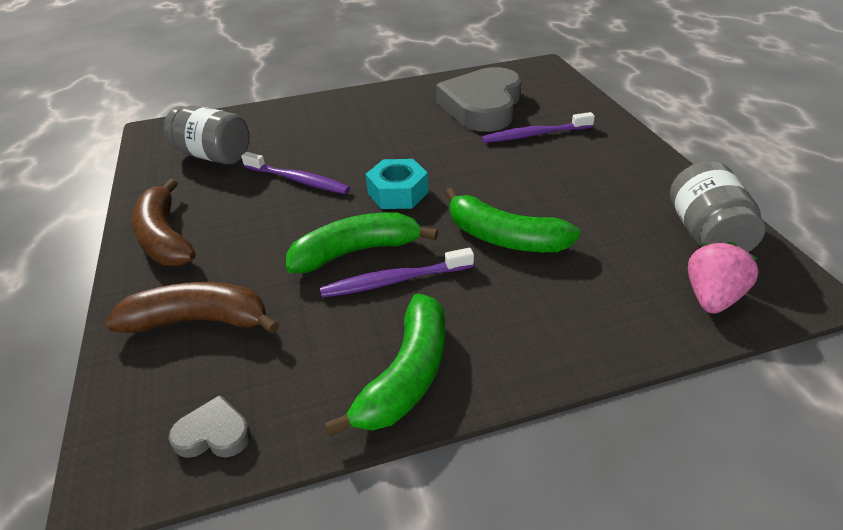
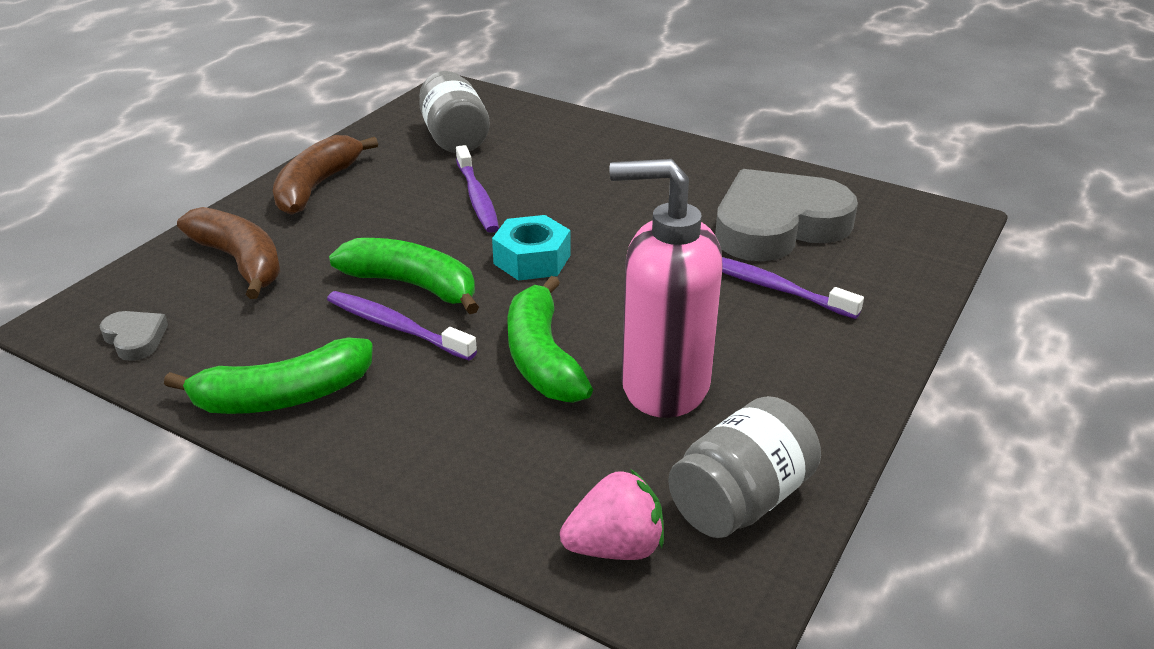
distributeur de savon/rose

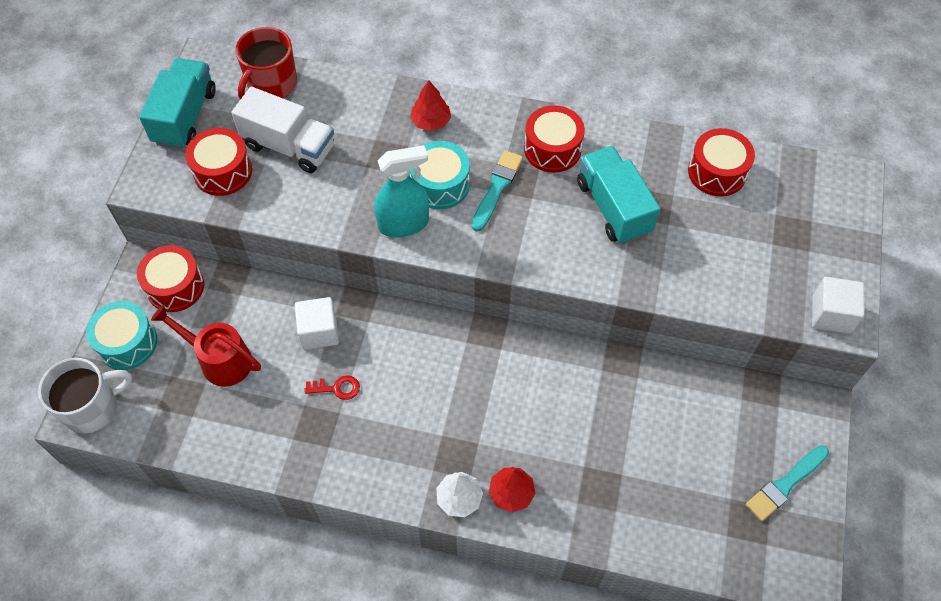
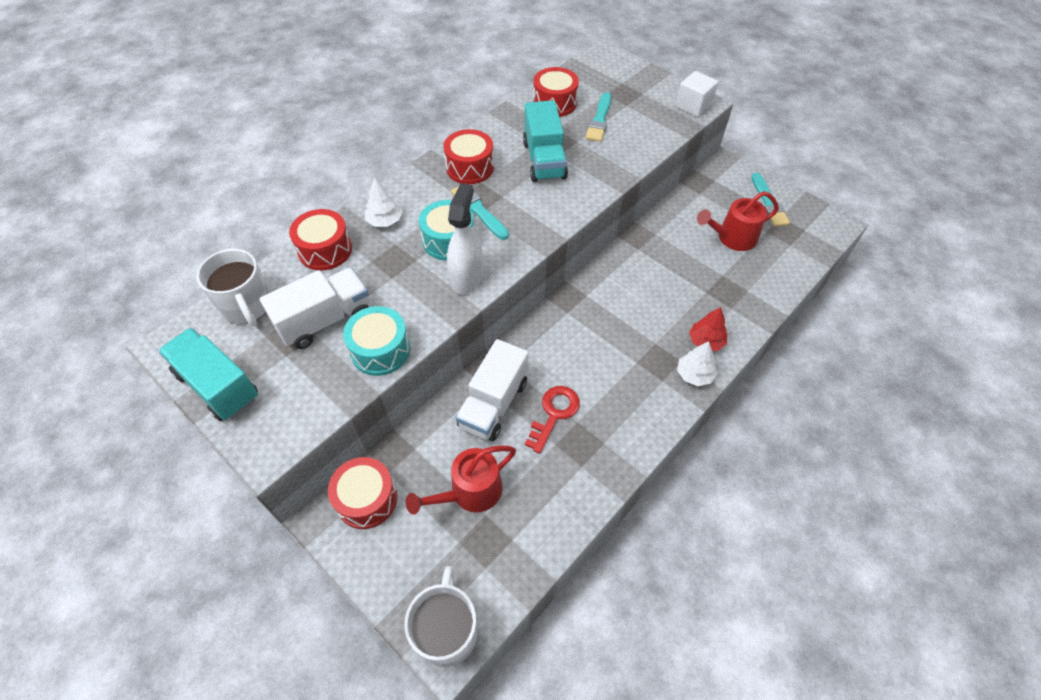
tambour/turquoise (no. 1 from left)
tambour/rouge (no. 1 from left)
tasse/blanc (no. 1 from left)
camion/blanc (no. 2 from left)
clé/rouge
vaporisateur/blanc
arbre/blanc (no. 1 from left)
camion/turquoise (no. 2 from left)
pinceau/turquoise (no. 2 from left)
arrosoir/rouge (no. 2 from left)

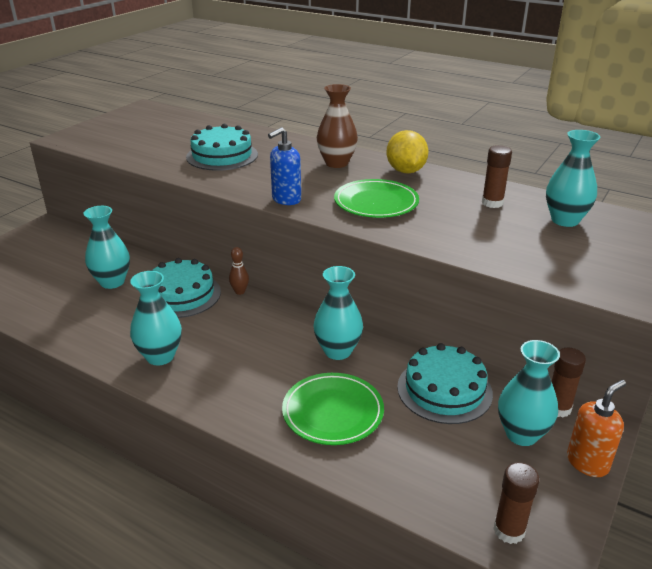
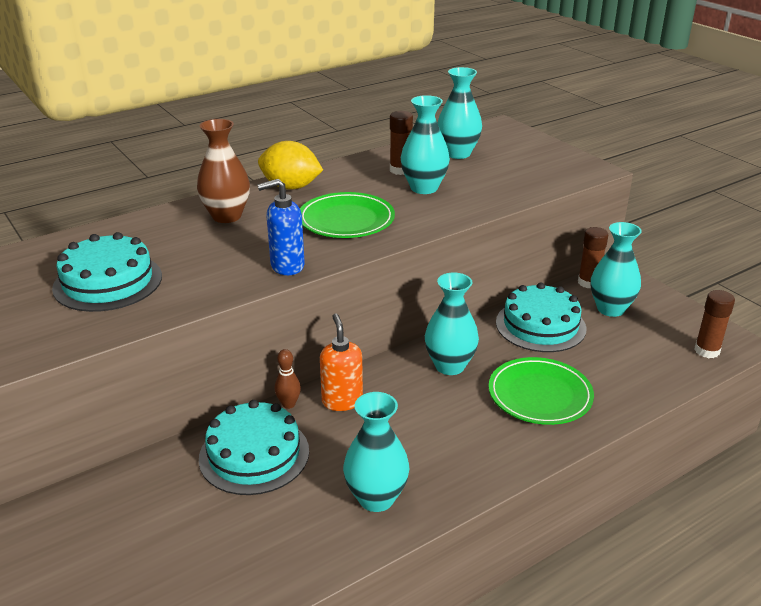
vase/turquoise (no. 2 from left)
distributeur de savon/bleu
distributeur de savon/orange

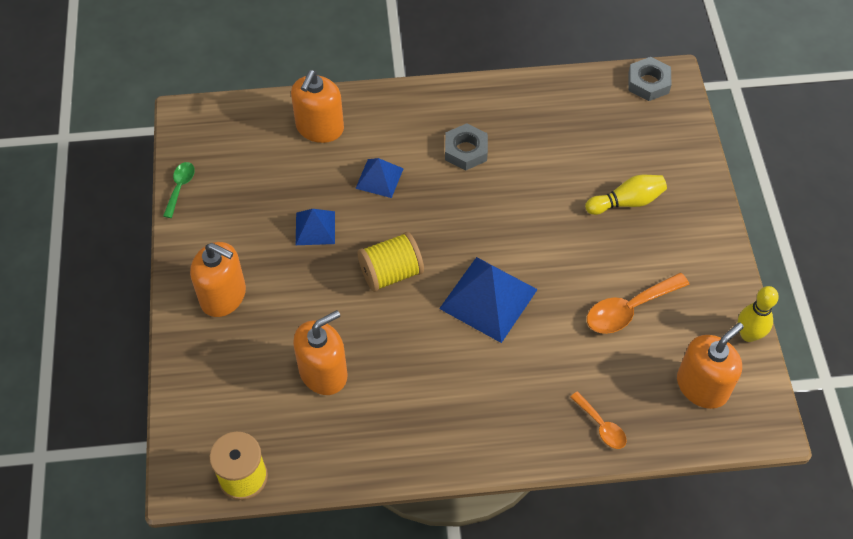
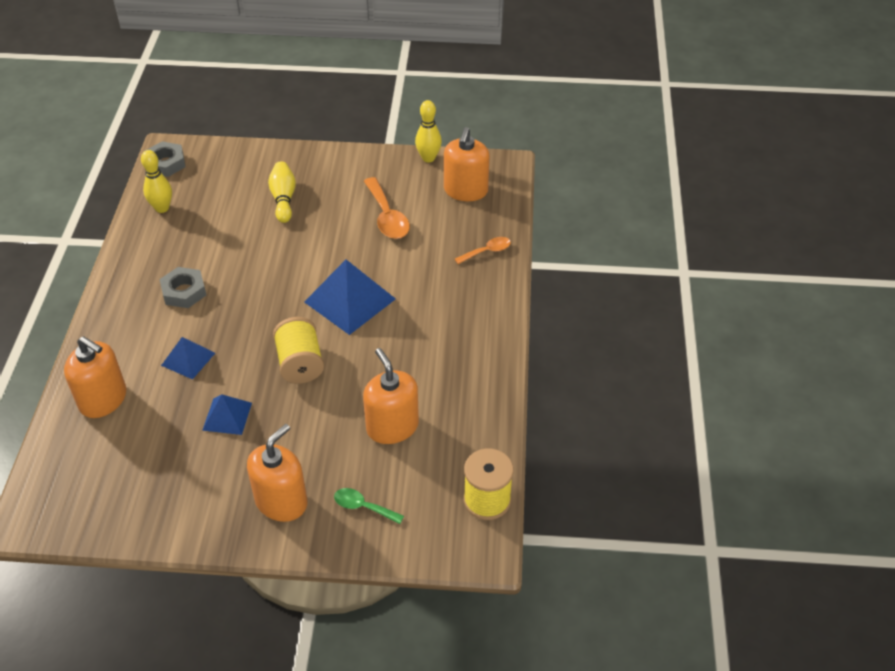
cuillère/vert
distributeur de savon/orange (no. 4 from left)
quille/jaune (no. 1 from left)

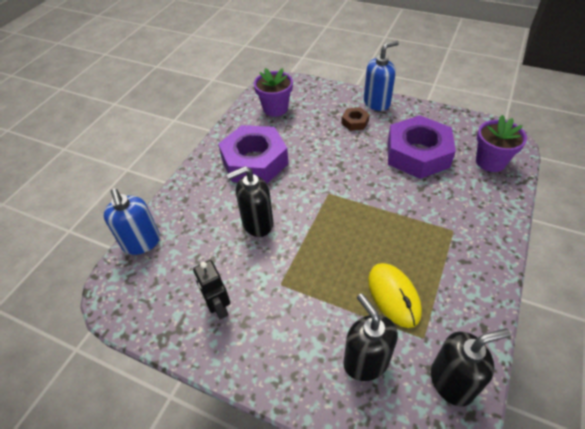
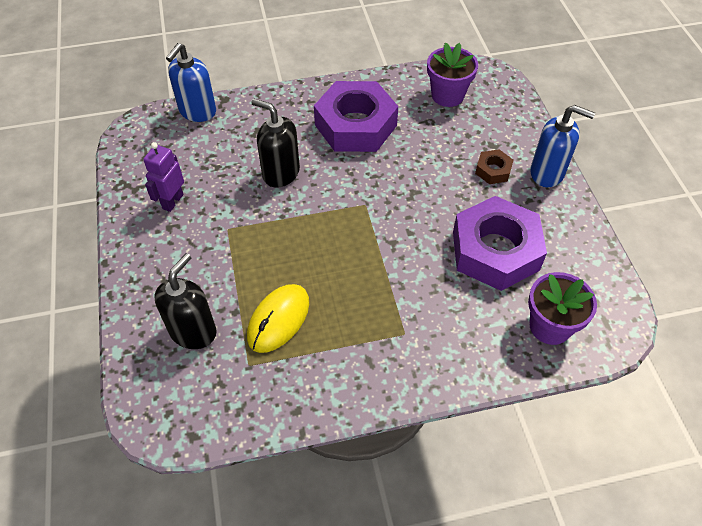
robot/violet
distributeur de savon/noir (no. 3 from left in the first image)

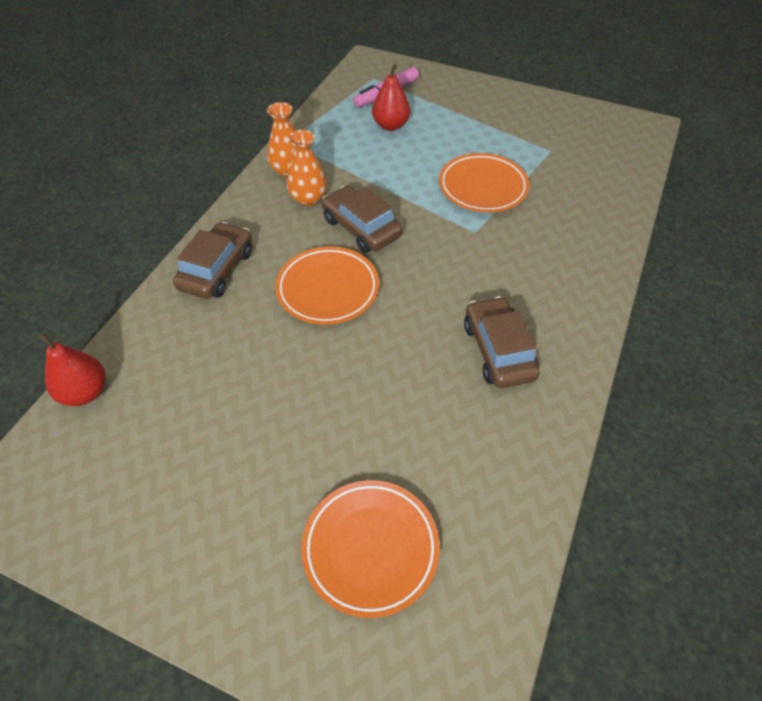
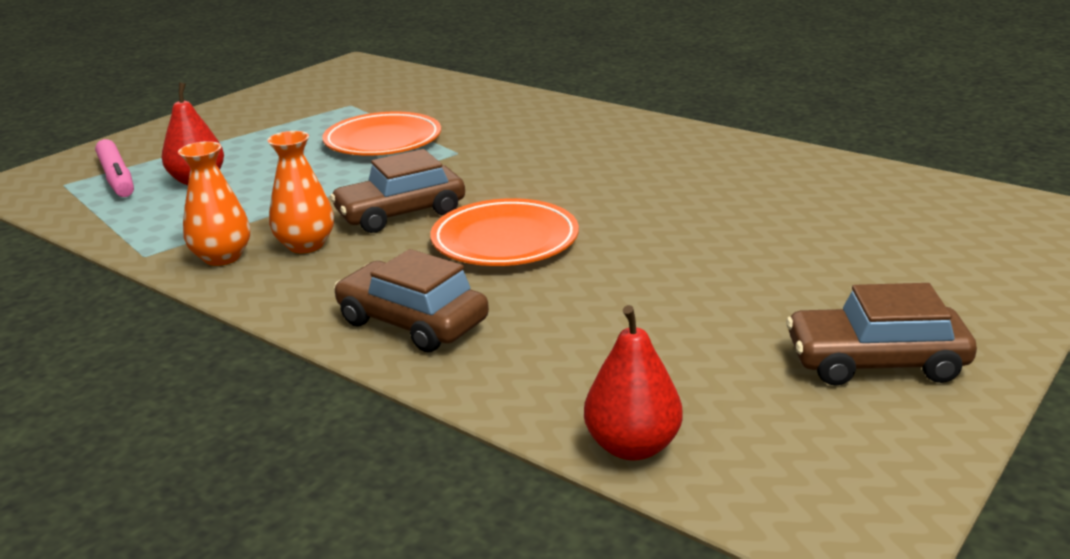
assiette/orange (no. 2 from left in the first image)
voiture/marron (no. 3 from left)

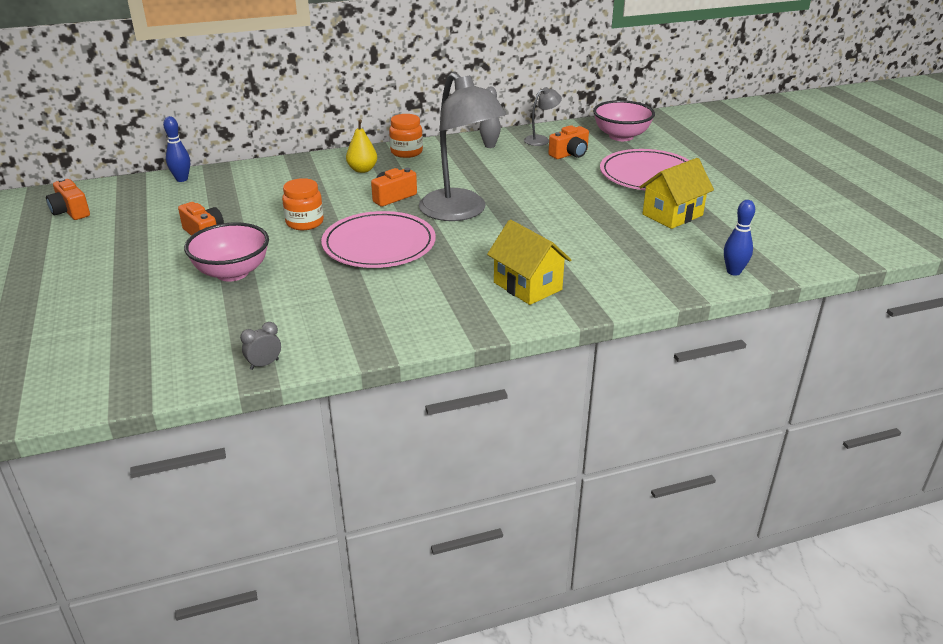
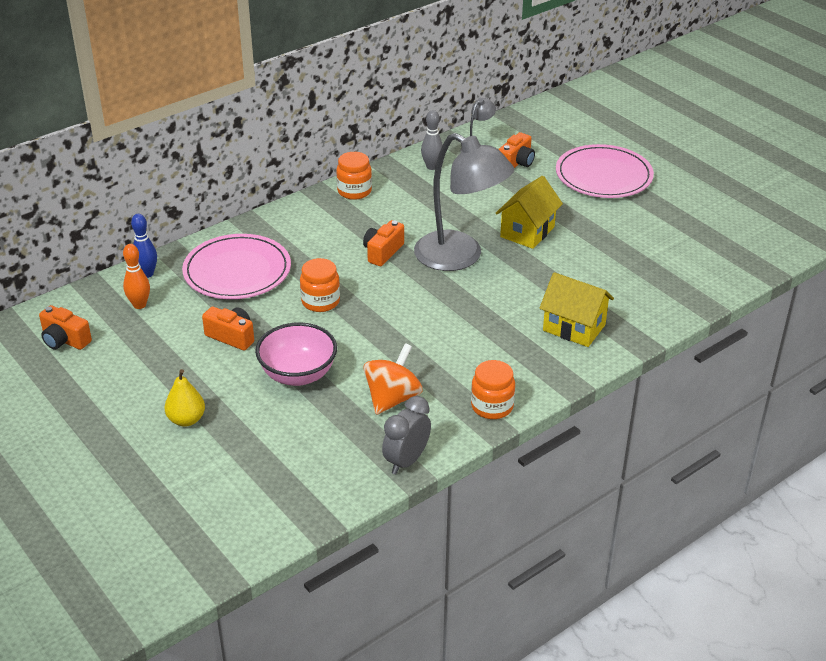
réveil/gris
assiette/rose (no. 1 from left)
poire/jaune
bol/rose (no. 2 from left in the first image)
maison/jaune (no. 1 from left)
quille/bleu (no. 2 from left in the first image)
quille/orange
toupie/orange
bocal/orange (no. 3 from left)

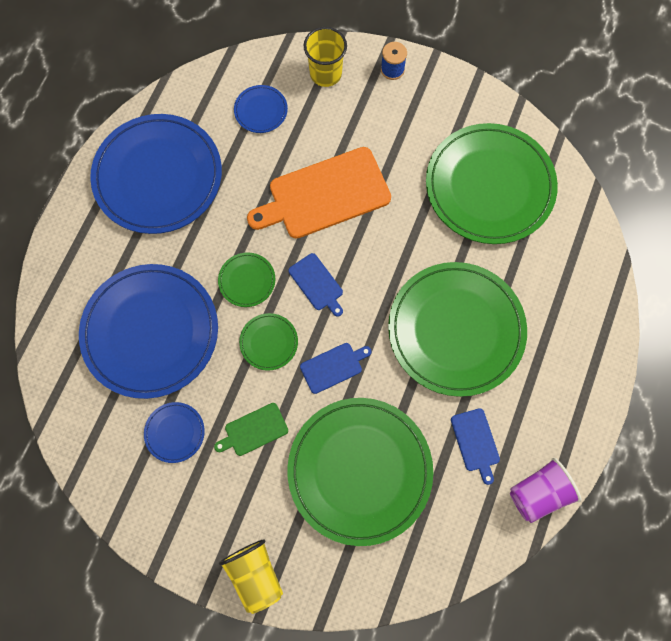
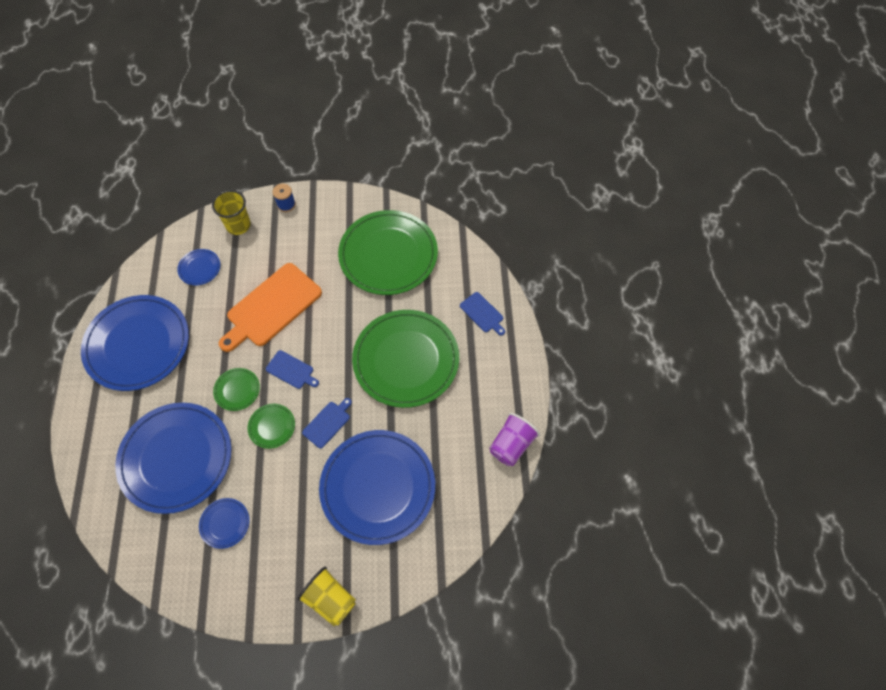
planche à découper/vert
assiette/bleu (no. 5 from left)
planche à découper/bleu (no. 3 from left)

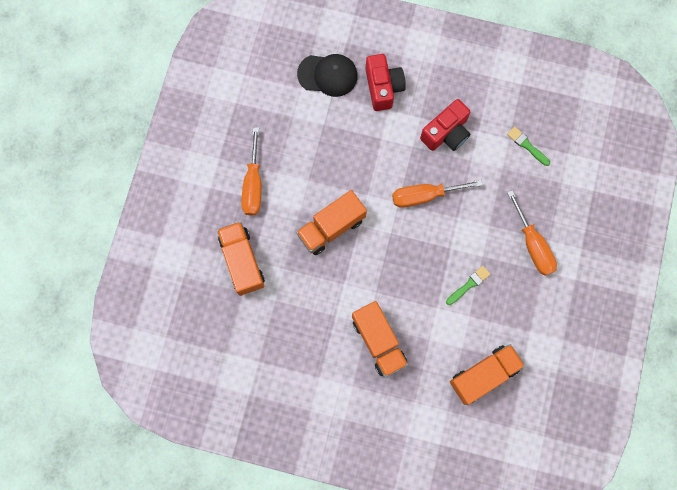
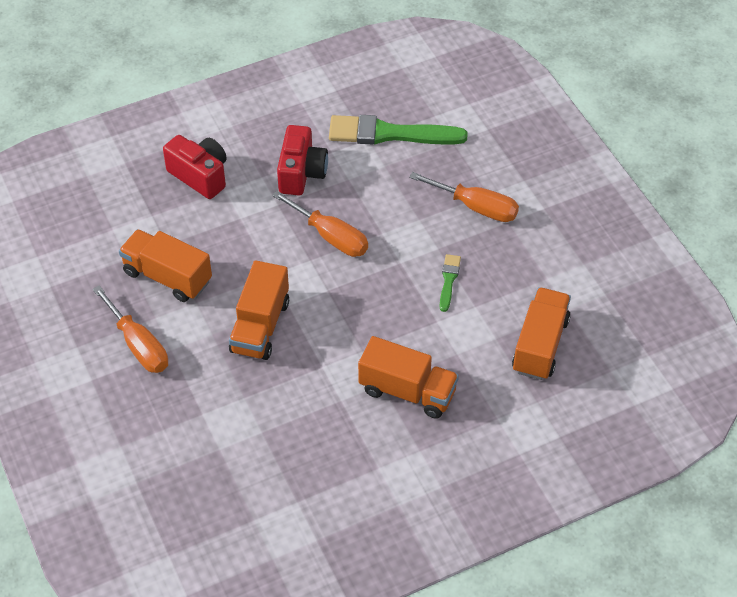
camion/orange (no. 1 from left)
casquette/noir
tournevis/orange (no. 2 from left)
pinceau/vert (no. 1 from left)

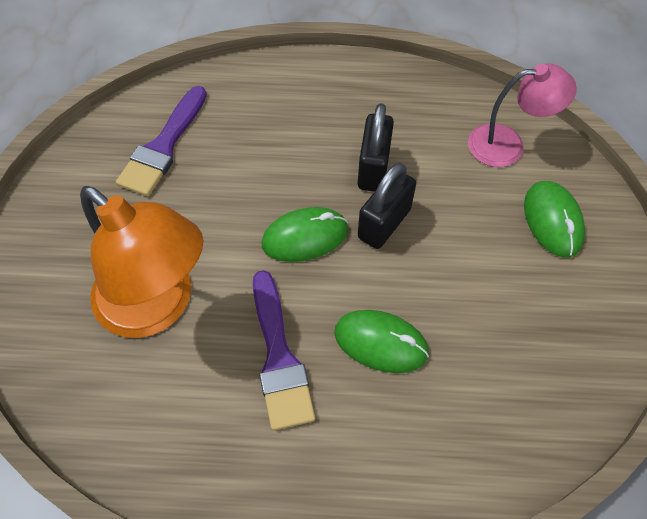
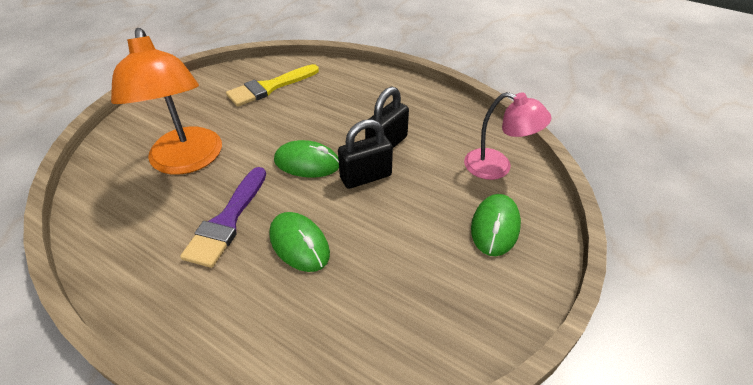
pinceau/jaune

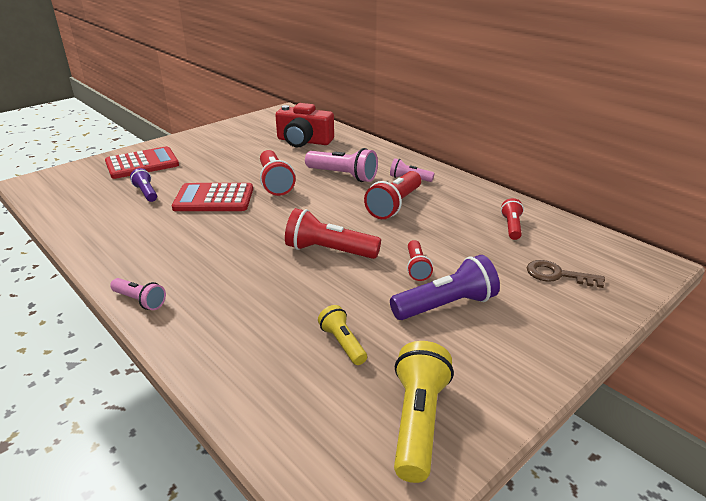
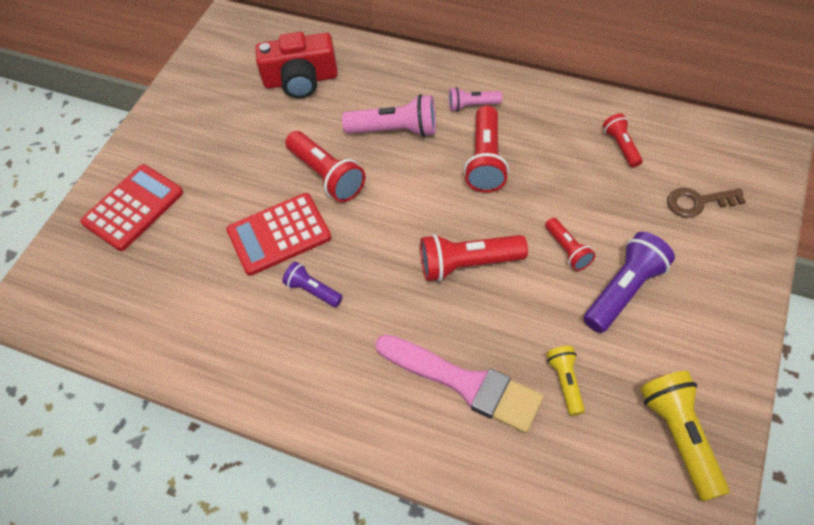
lampe de poche/rose (no. 1 from left in the first image)
lampe de poche/violet (no. 1 from left)
lampe de poche/jaune (no. 1 from left)
pinceau/rose

